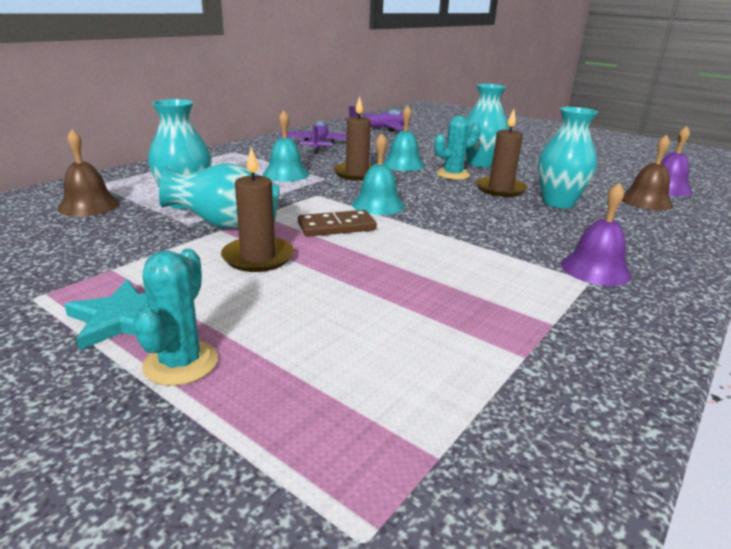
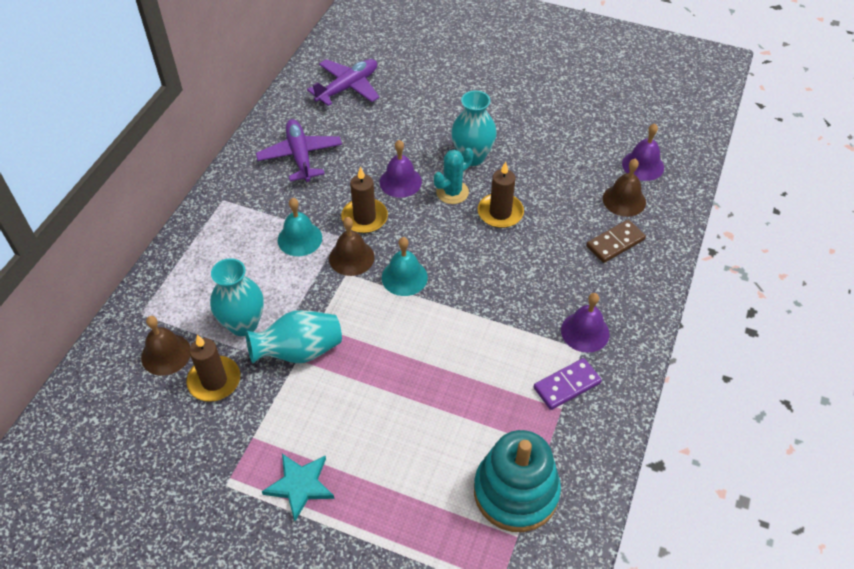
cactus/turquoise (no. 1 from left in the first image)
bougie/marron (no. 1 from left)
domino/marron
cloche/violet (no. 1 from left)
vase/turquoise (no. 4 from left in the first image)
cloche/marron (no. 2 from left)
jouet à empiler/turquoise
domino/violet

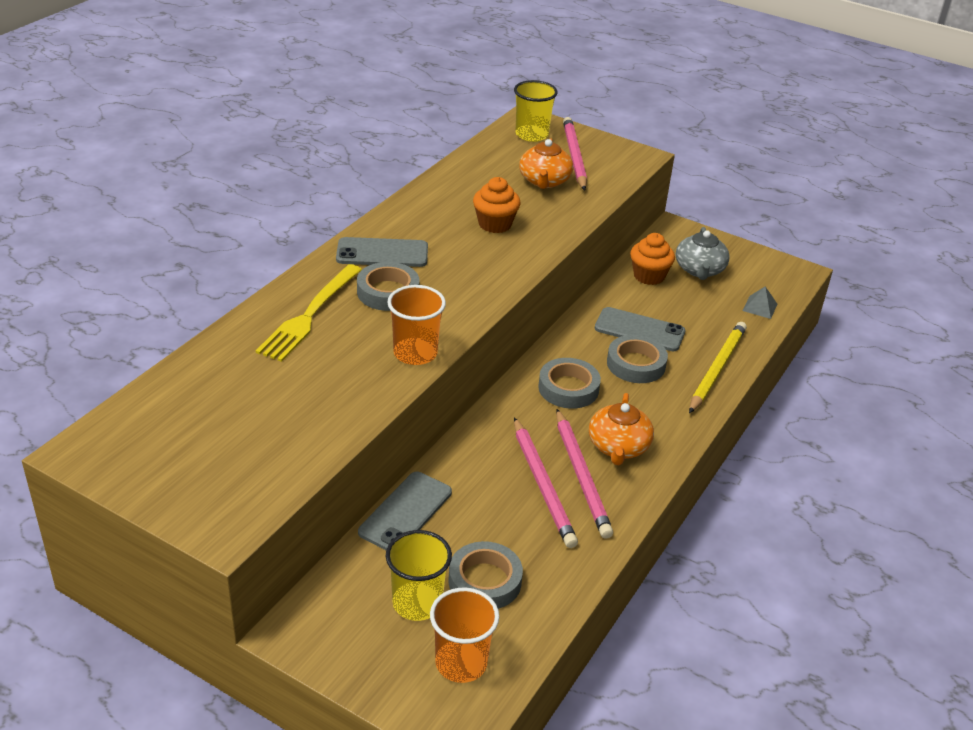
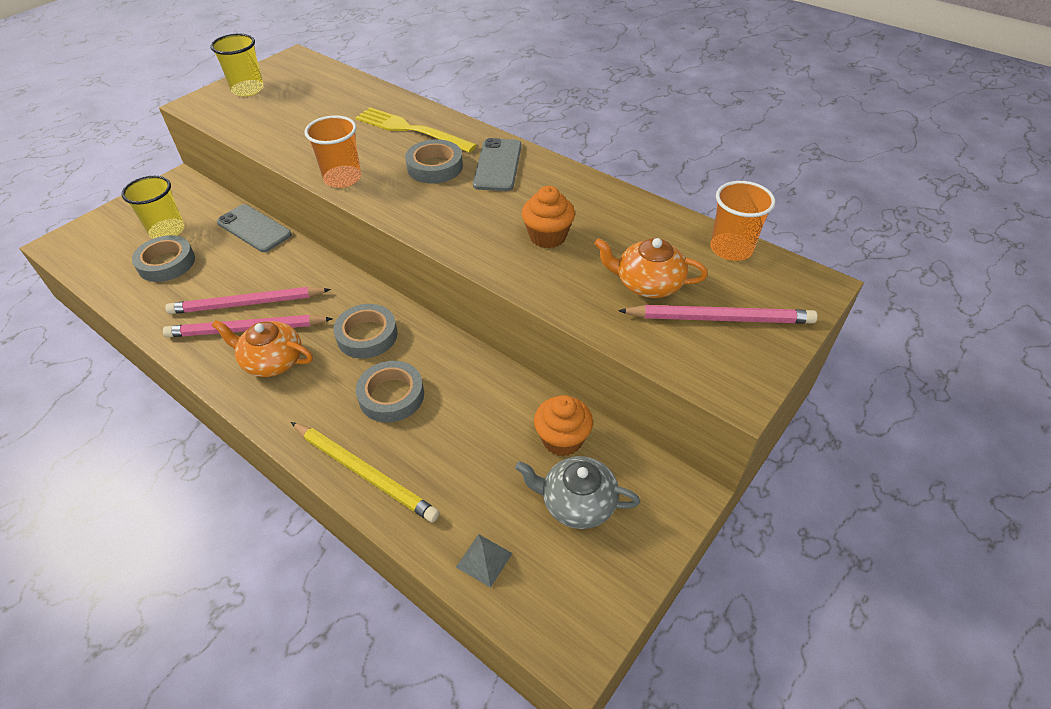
gobelet/orange (no. 2 from left)
gobelet/jaune (no. 2 from left)
téléphone/gris (no. 3 from left in the first image)

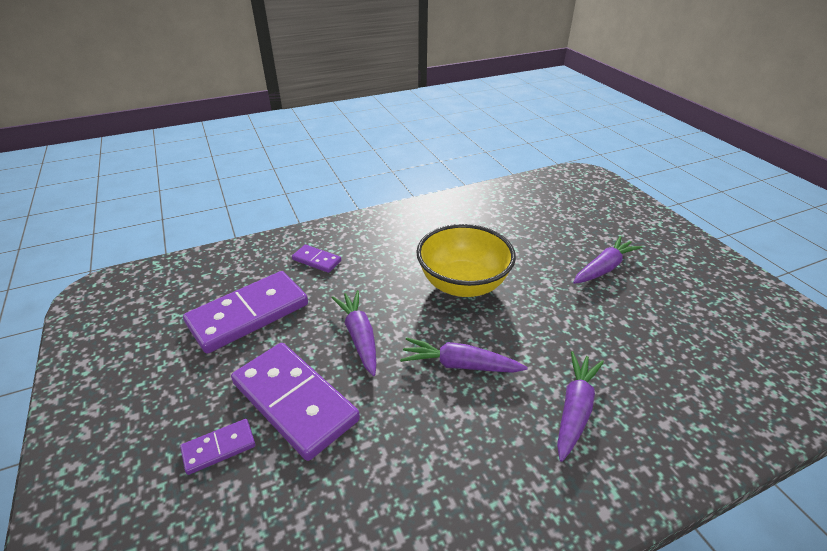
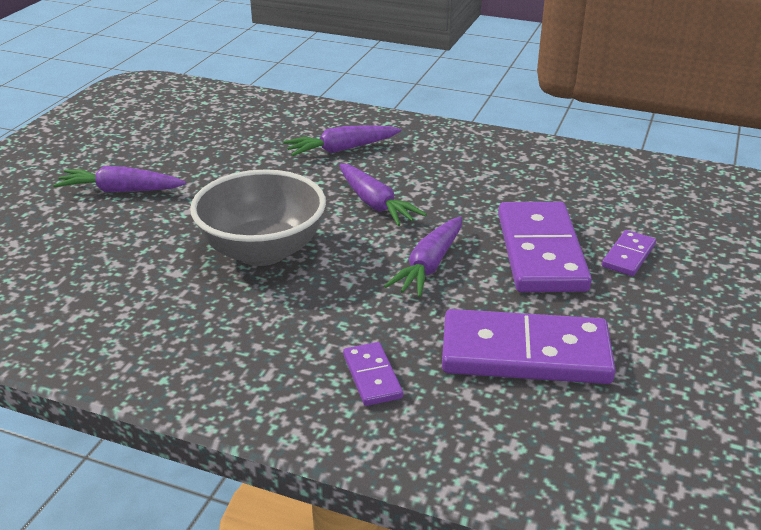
domino/violet (no. 4 from left)
bol/gris

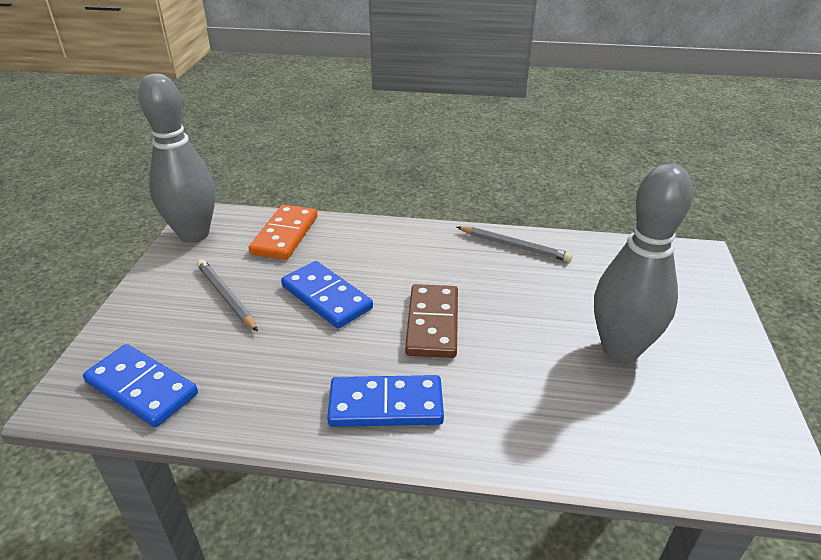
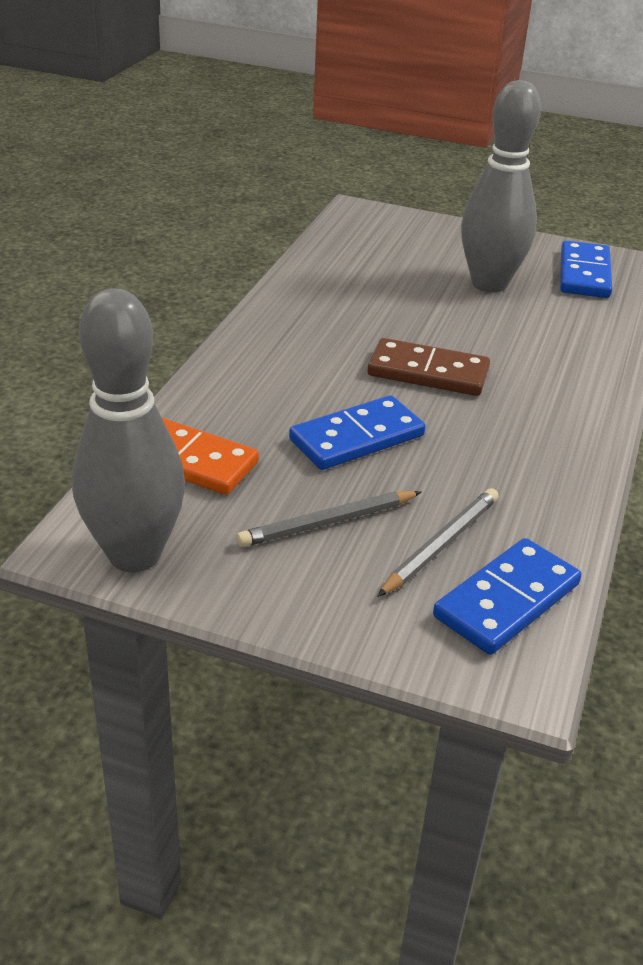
domino/bleu (no. 3 from left)
crayon/gris (no. 2 from left)

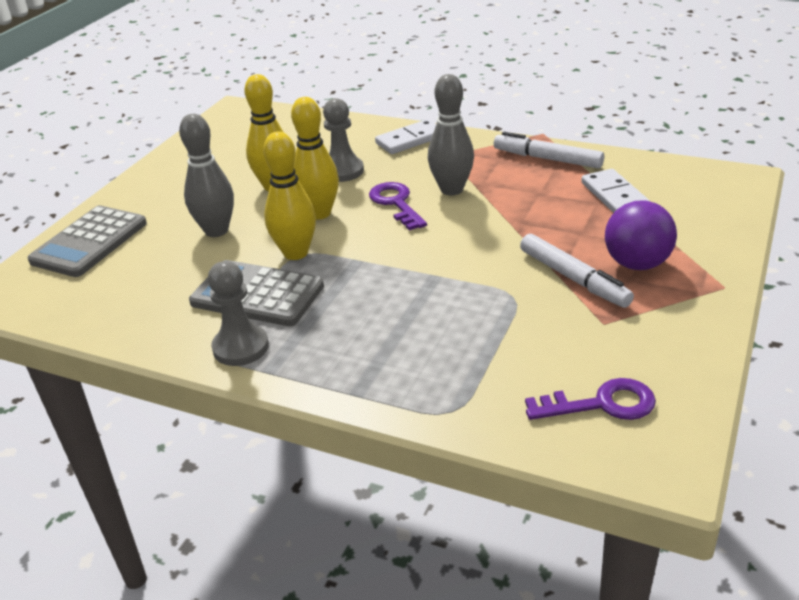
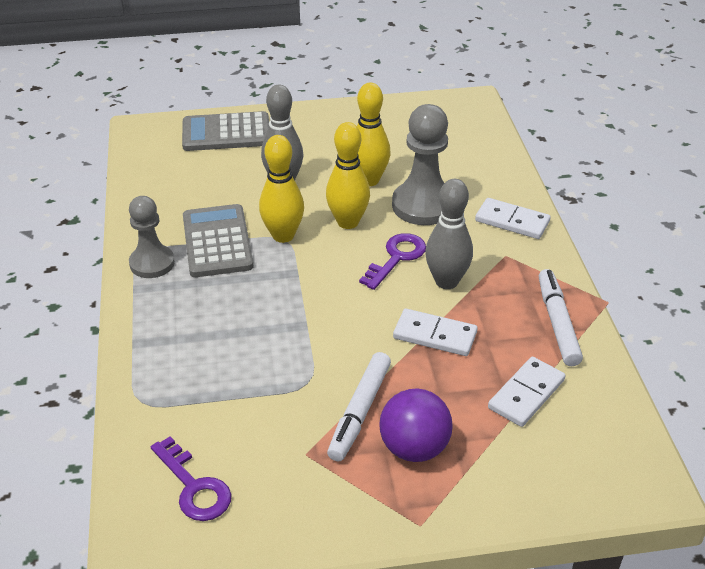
pion/gris (no. 2 from left)
domino/blanc (no. 1 from left)

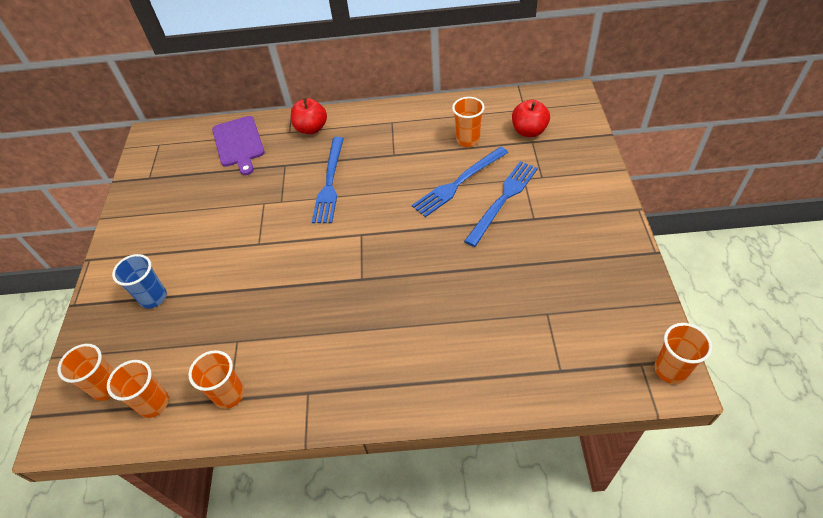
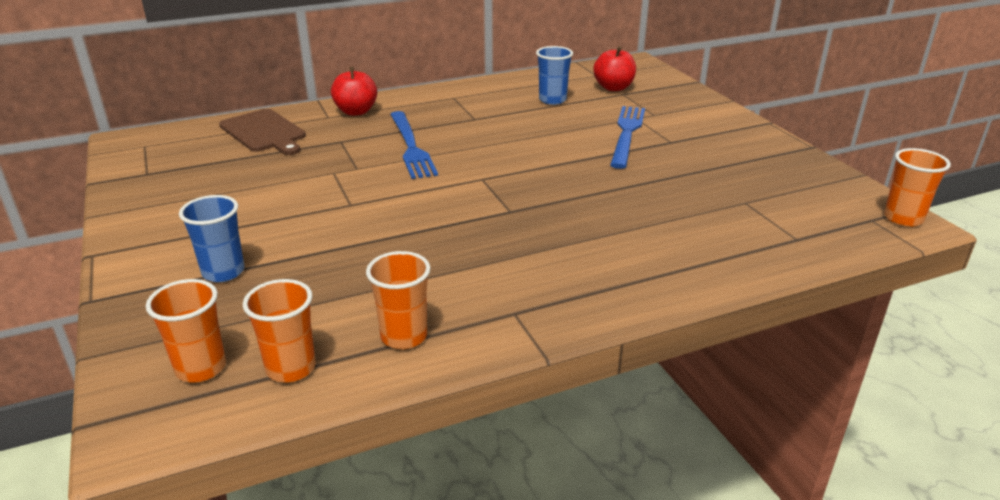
planche à découper/marron
fourchette/bleu (no. 2 from left in the first image)
gobelet/bleu (no. 2 from left)

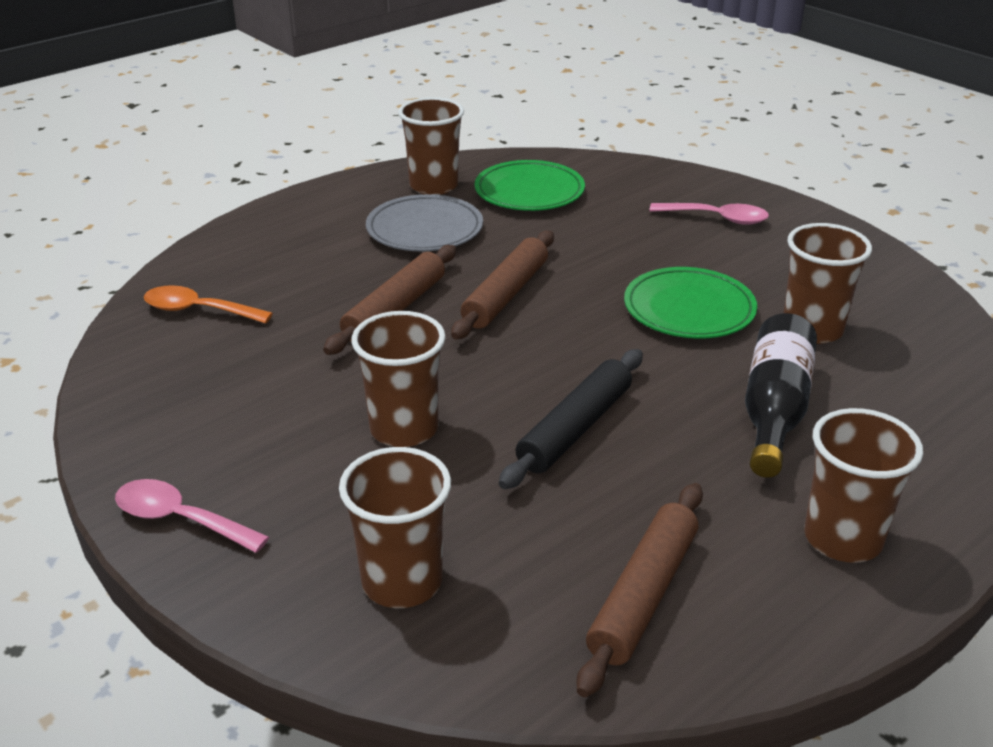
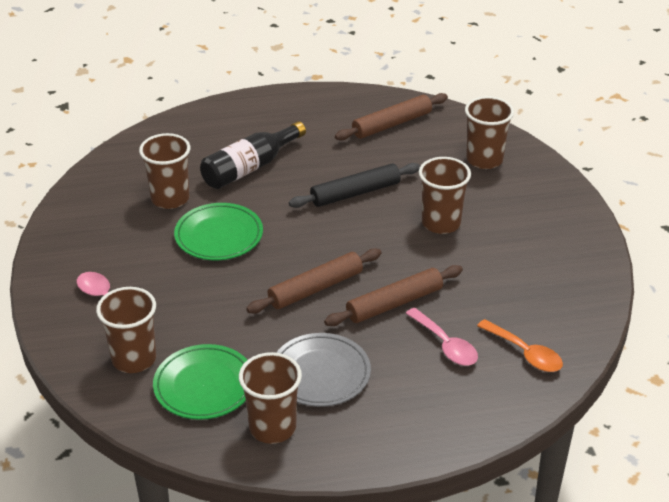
cuillère/rose (no. 2 from left)
gobelet/marron (no. 1 from left)

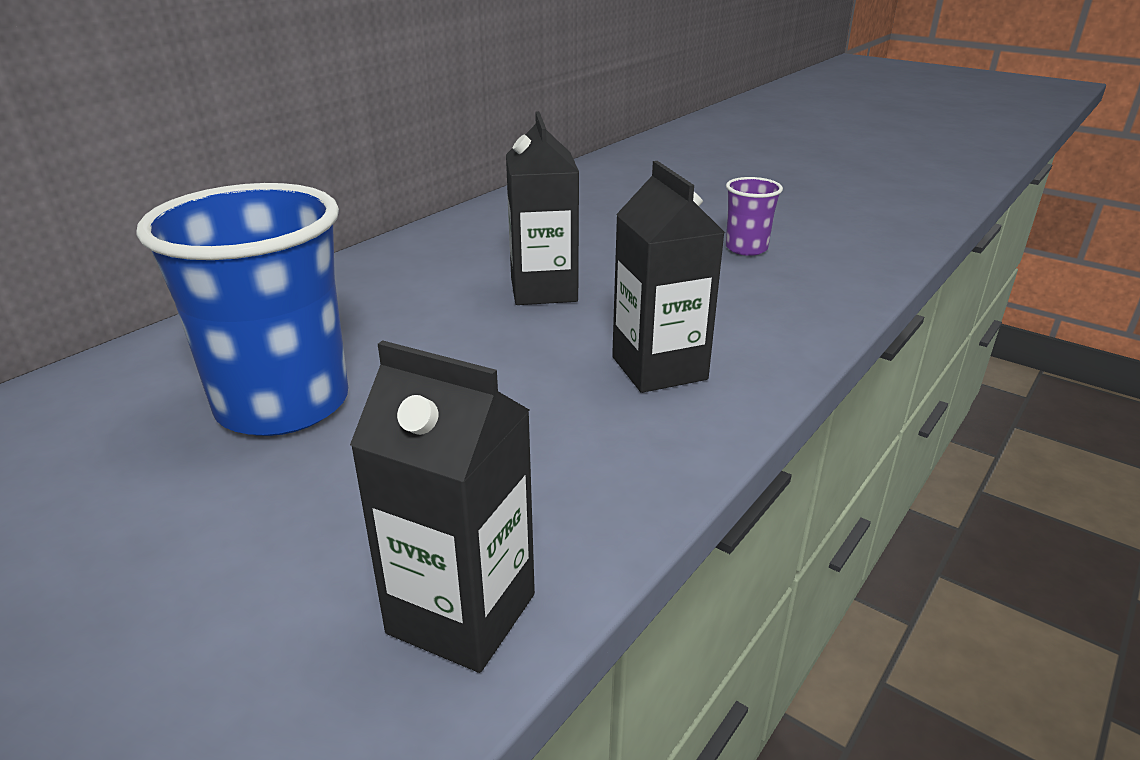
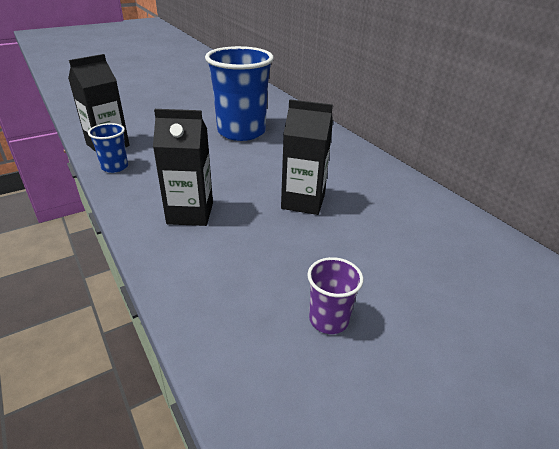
gobelet/bleu (no. 1 from left)

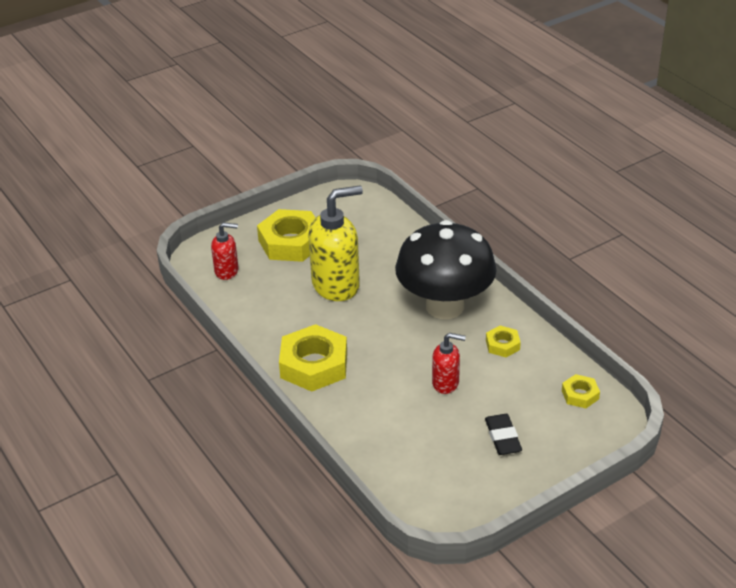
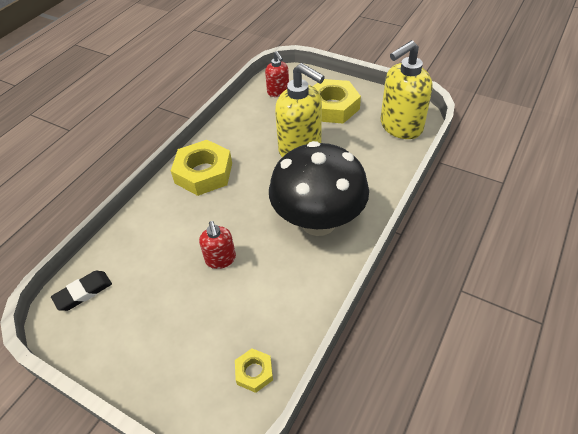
gomme/noir
écrou/jaune (no. 3 from left in the first image)
distributeur de savon/jaune (no. 2 from left)

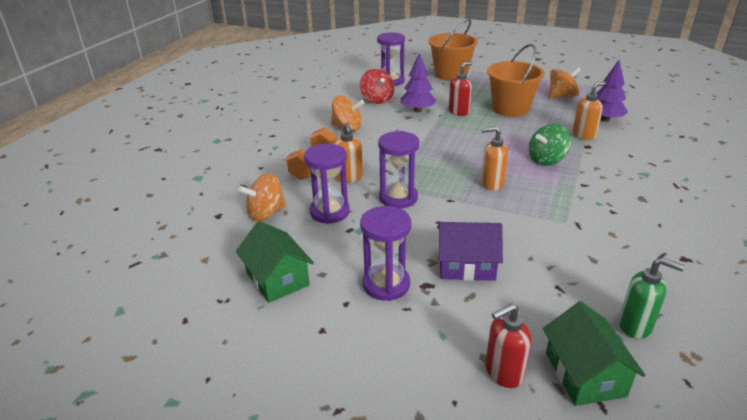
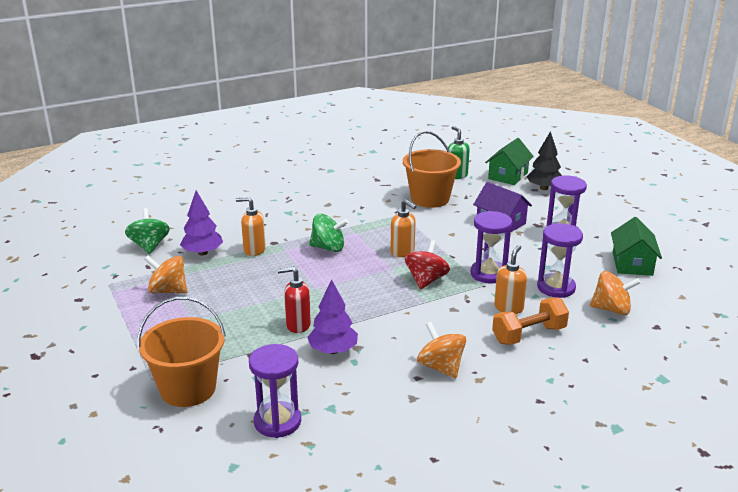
toupie/rouge
arbre/noir
seau/orange (no. 2 from left)
toupie/vert (no. 1 from left)

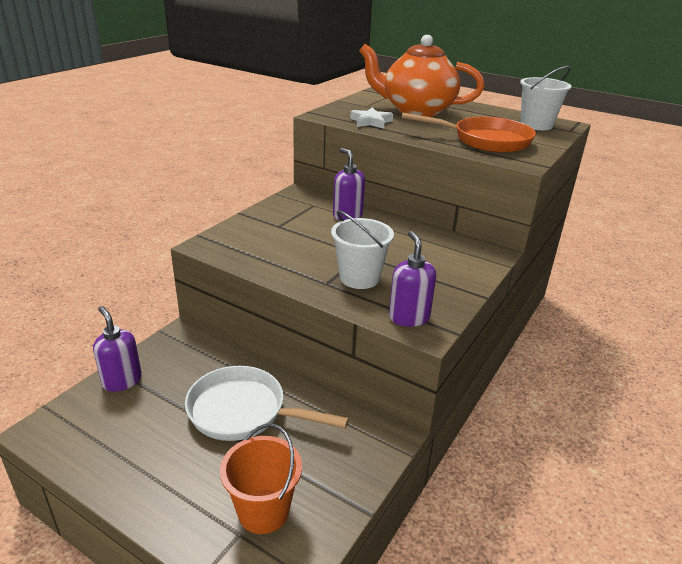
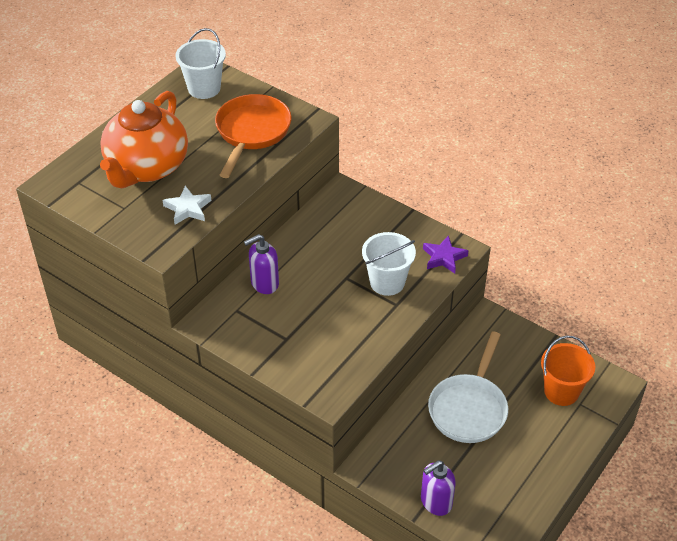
étoile/violet

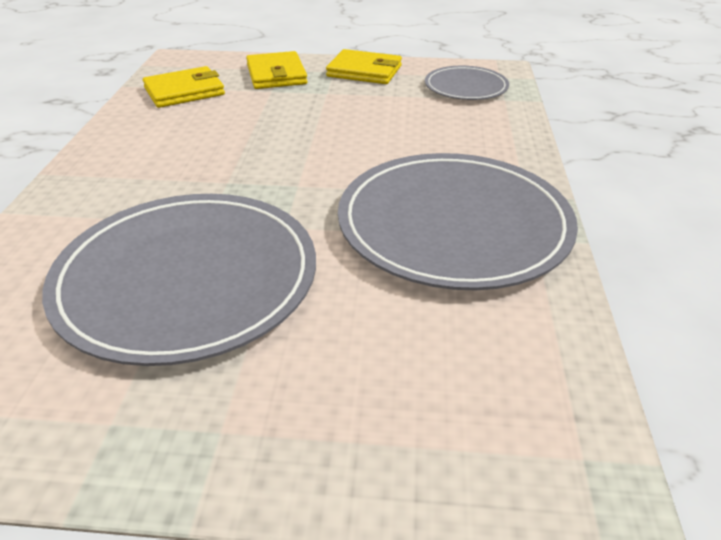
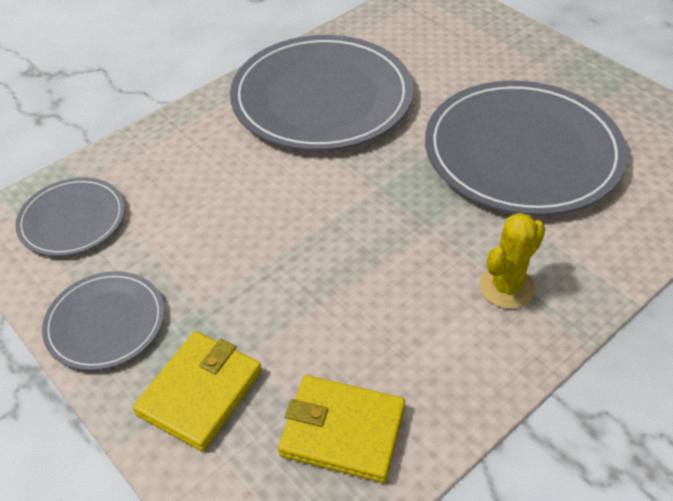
assiette/gris (no. 2 from left)
cactus/jaune

